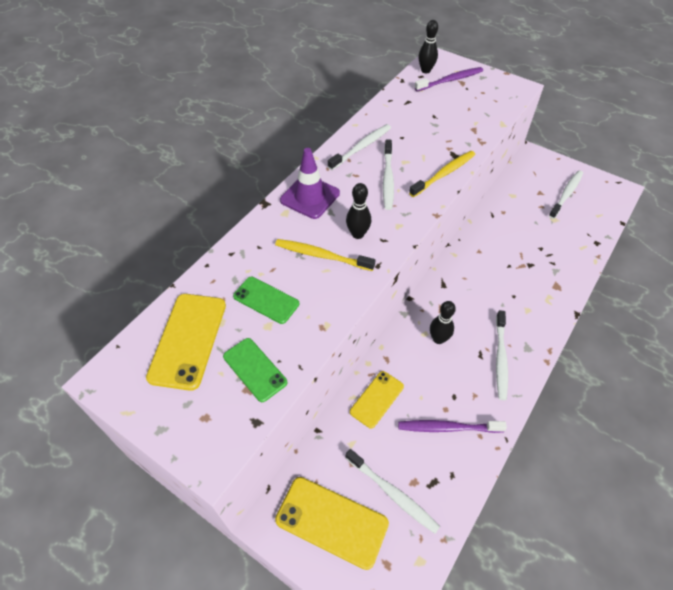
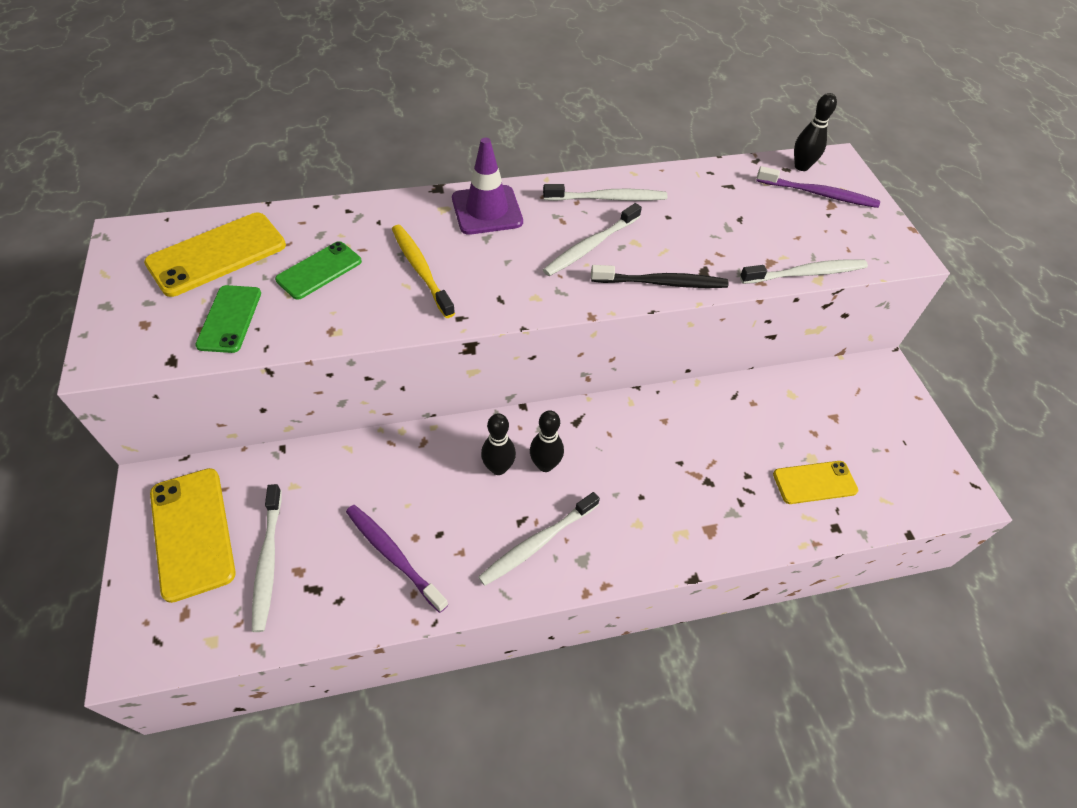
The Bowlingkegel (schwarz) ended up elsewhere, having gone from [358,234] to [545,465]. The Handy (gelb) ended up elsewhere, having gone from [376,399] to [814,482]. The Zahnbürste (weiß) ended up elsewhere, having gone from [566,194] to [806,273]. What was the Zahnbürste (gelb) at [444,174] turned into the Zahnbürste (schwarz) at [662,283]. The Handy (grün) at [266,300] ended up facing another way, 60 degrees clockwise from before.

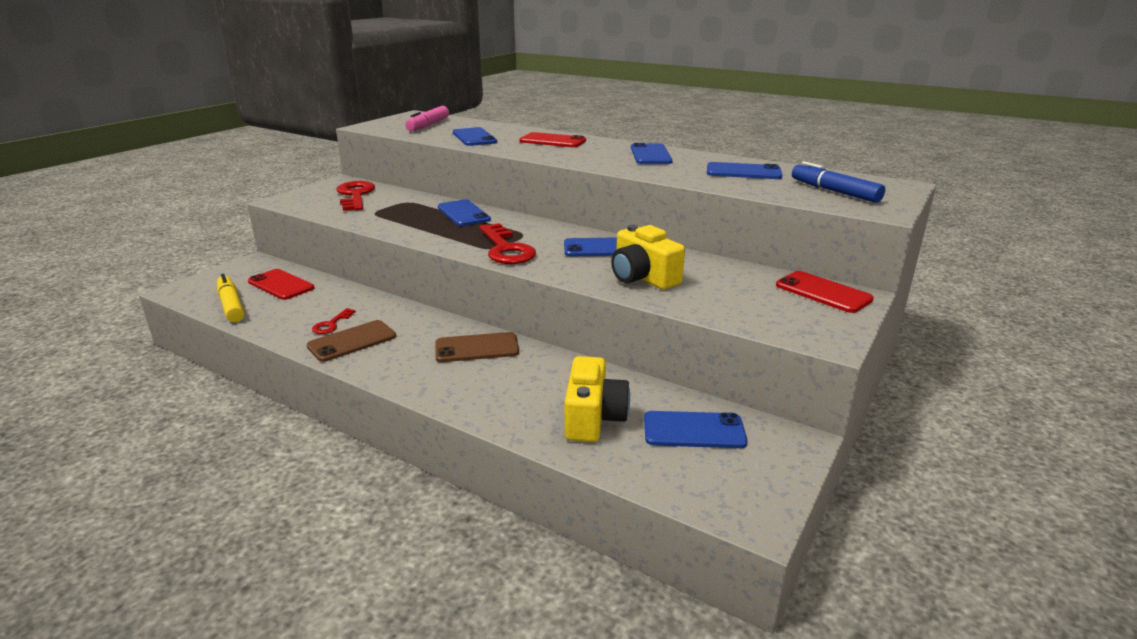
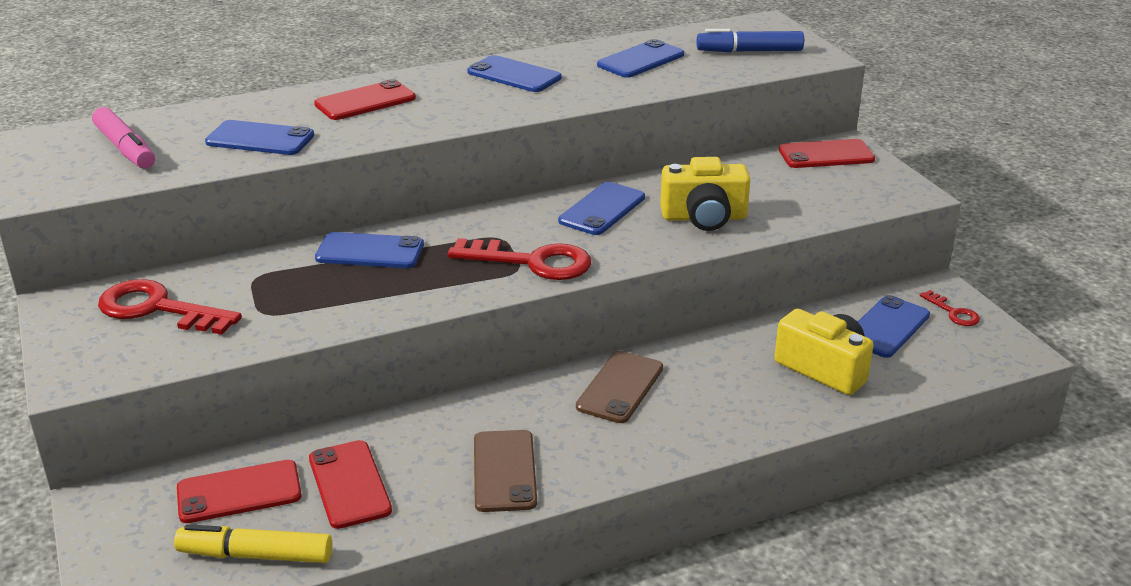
The second view gained the Handy (rot) at [350,484]. The Schlüssel (rot) ended up elsewhere, having gone from [331,324] to [953,312].

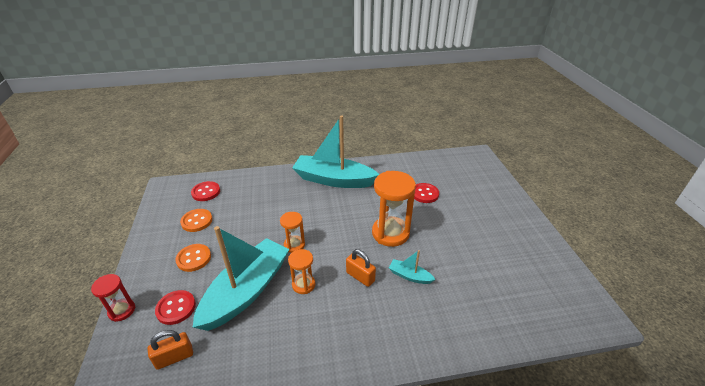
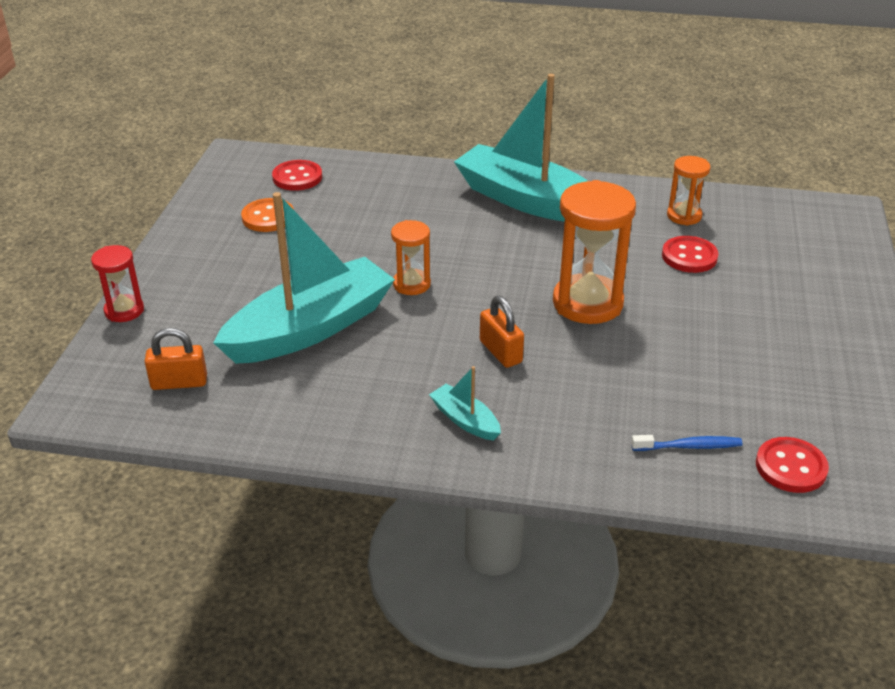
The second view lost the Knopf (orange) at [194,258]. The second view gained the Zahnbürste (blau) at [689,446]. The Knopf (rot) ended up elsewhere, having gone from [176,308] to [791,467]. The Sanduhr (orange) ended up elsewhere, having gone from [303,285] to [684,216]. The Boot (türkis) ended up elsewhere, having gone from [409,276] to [465,420].

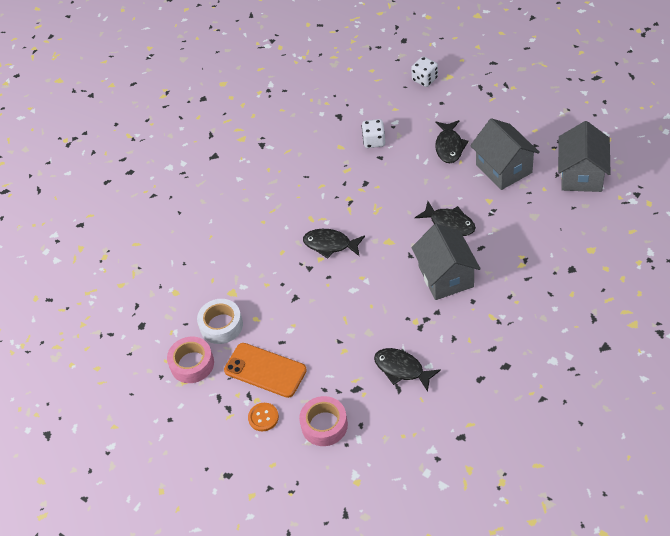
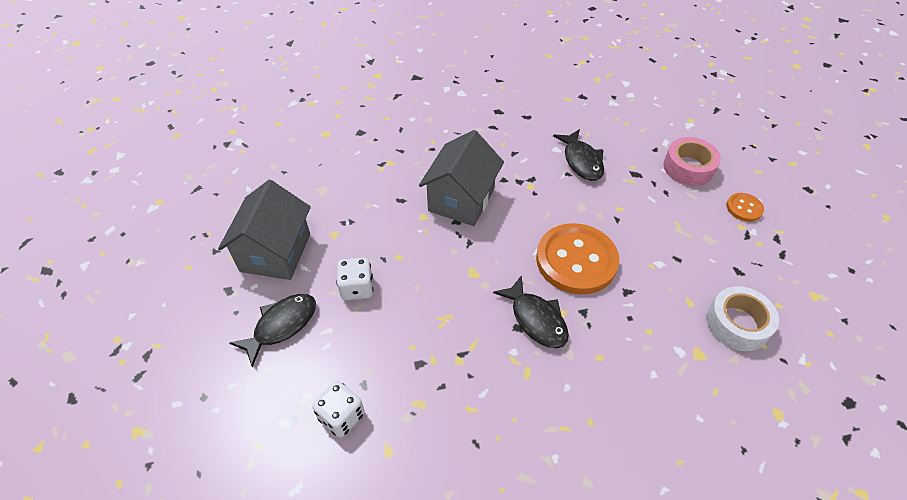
The second view lost the Klebeband (rosa) at [192,364]. The second view lost the Handy (orange) at [265,370]. The second view lost the Fisch (schwarz) at [450,223]. The second view lost the Haus (grau) at [581,175]. The second view gained the Knopf (orange) at [576,260]. The Spielwürfel (weiß) ended up elsewhere, having gone from [425,79] to [357,288].

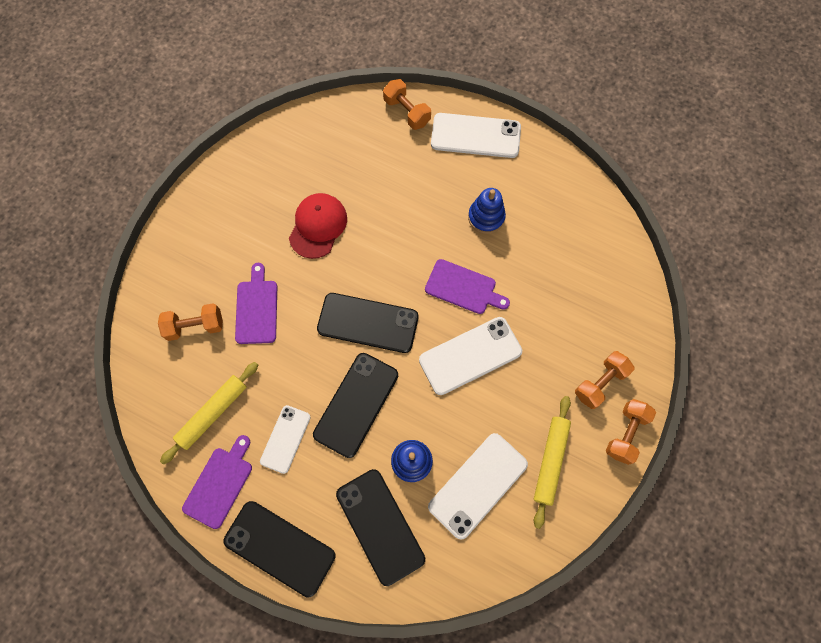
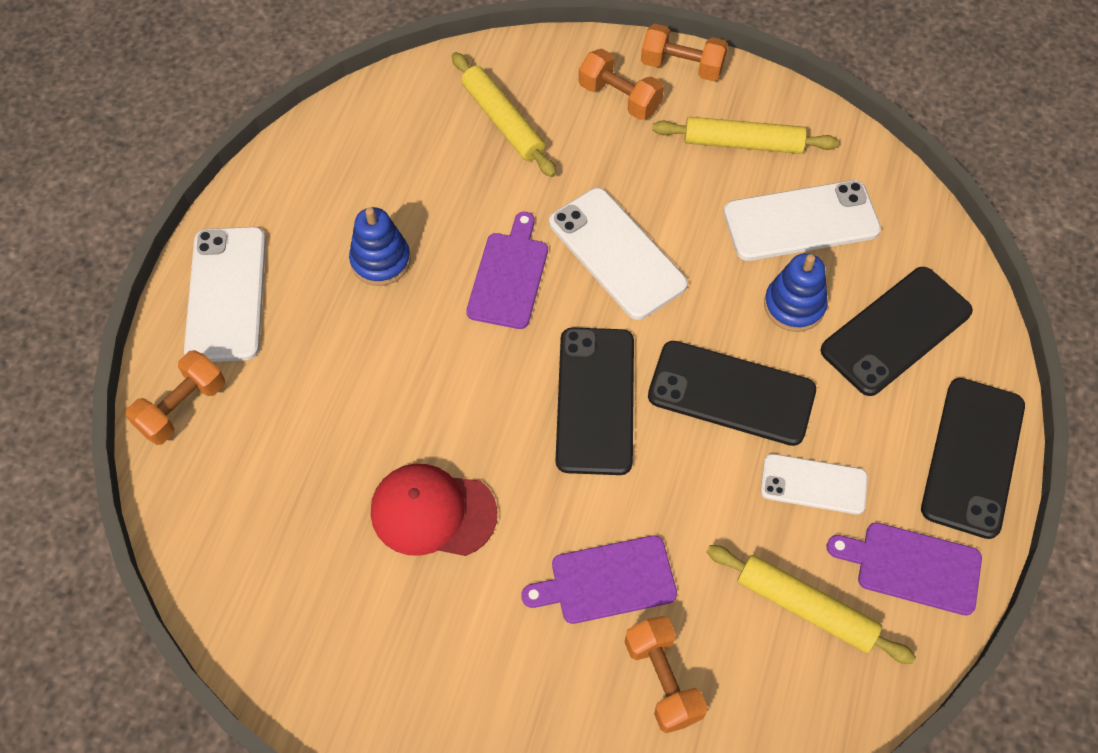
The second view gained the Nudelholz (gelb) at [502,121]. The Handy (weiß) at [477,485] ended up facing another way, 45 degrees counterclockwise from before.

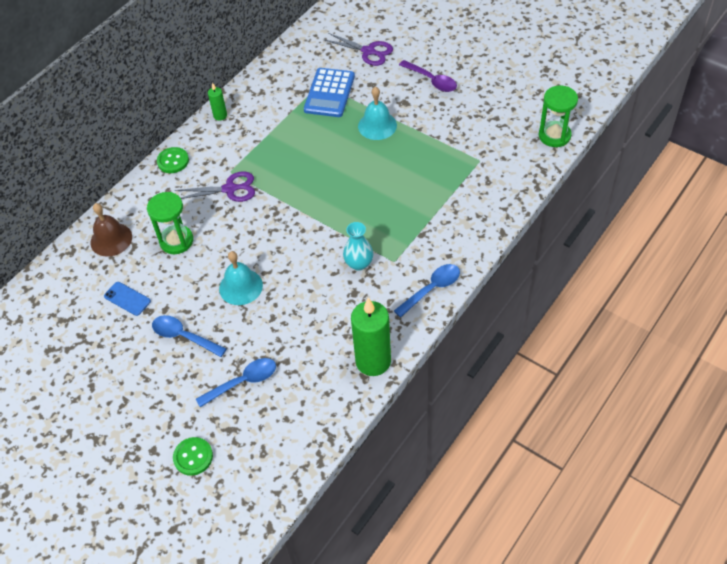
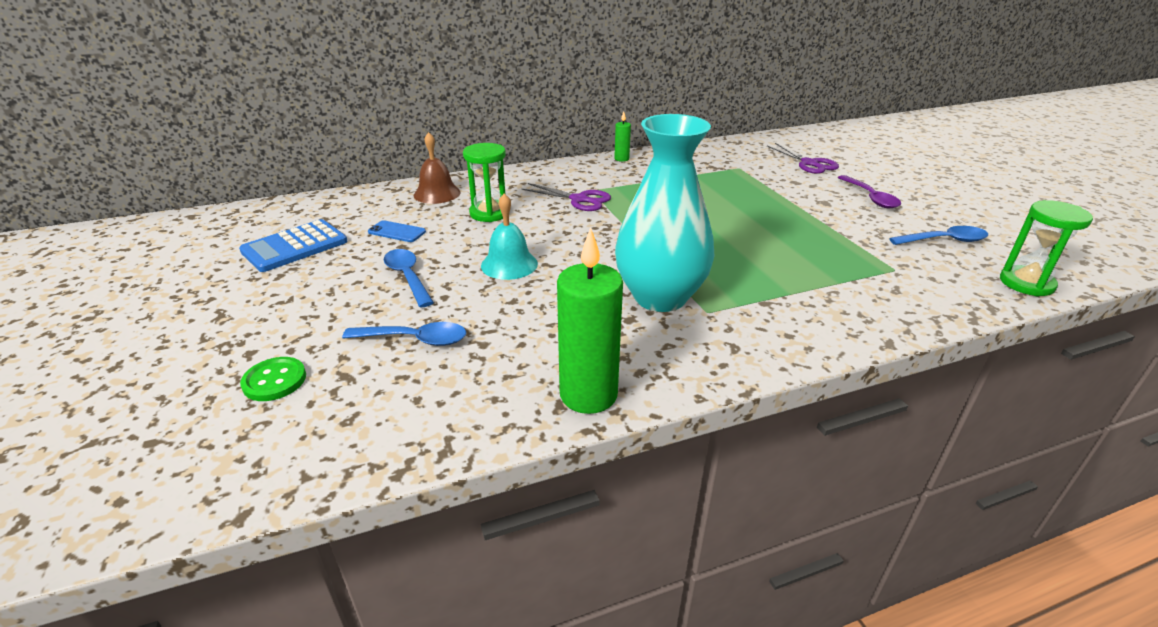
The second view lost the Knopf (grün) at [173,161]. The second view lost the Glocke (türkis) at [377,125]. The Taschenrechner (blau) ended up elsewhere, having gone from [329,93] to [295,247]. The Löffel (blau) ended up elsewhere, having gone from [432,289] to [944,241]. The Handy (blau) at [127,299] ended up facing another way, 45 degrees counterclockwise from before. The size of the Vase (türkis) at [359,263] changed by a factor of 2.21.

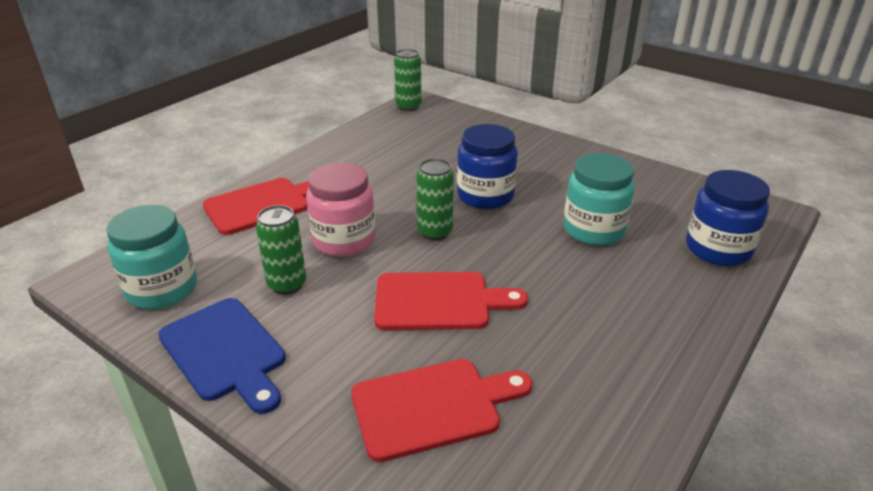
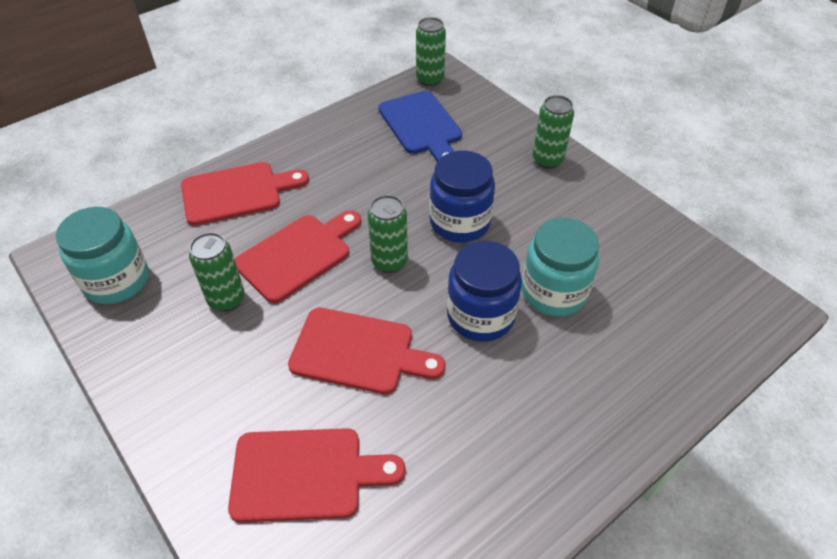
The second view gained the Dose (grün) at [547,160]. The Schneidebrett (blau) ended up elsewhere, having gone from [225,352] to [422,126]. The Einmachglas (blau) ended up elsewhere, having gone from [718,249] to [480,316]. Where the Einmachglas (rosa) stood at [344,240], the Schneidebrett (rot) came to stand at [297,254].

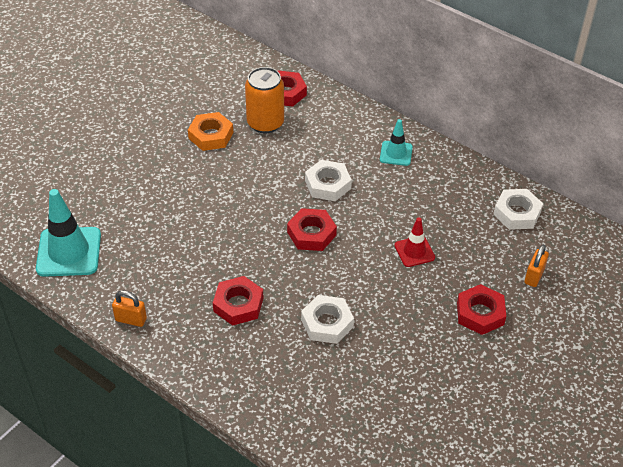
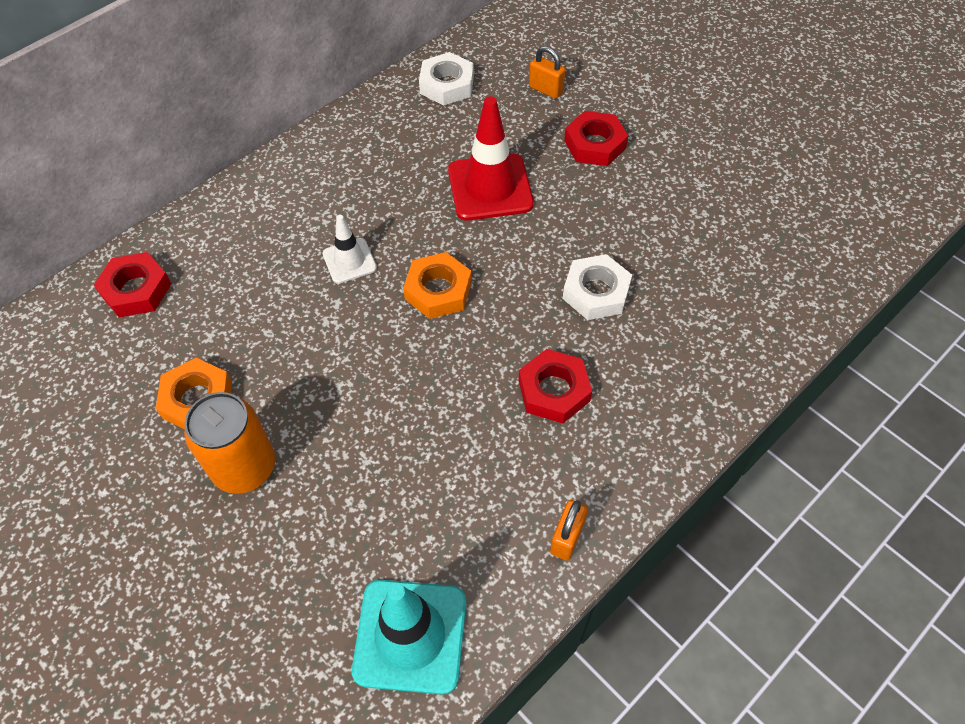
The second view lost the Leitkegel (türkis) at [396,153]. The Dose (orange) ended up elsewhere, having gone from [265,123] to [244,467]. Where the Sechskantmutter (weiß) stood at [327,184], the Leitkegel (weiß) came to stand at [349,261]. What was the Sechskantmutter (rot) at [311,234] turned into the Sechskantmutter (orange) at [438,290]. The size of the Leitkegel (rot) at [414,251] changed by a factor of 1.79.

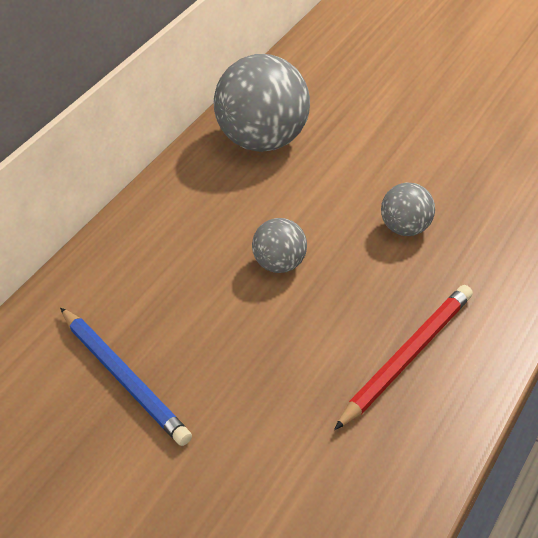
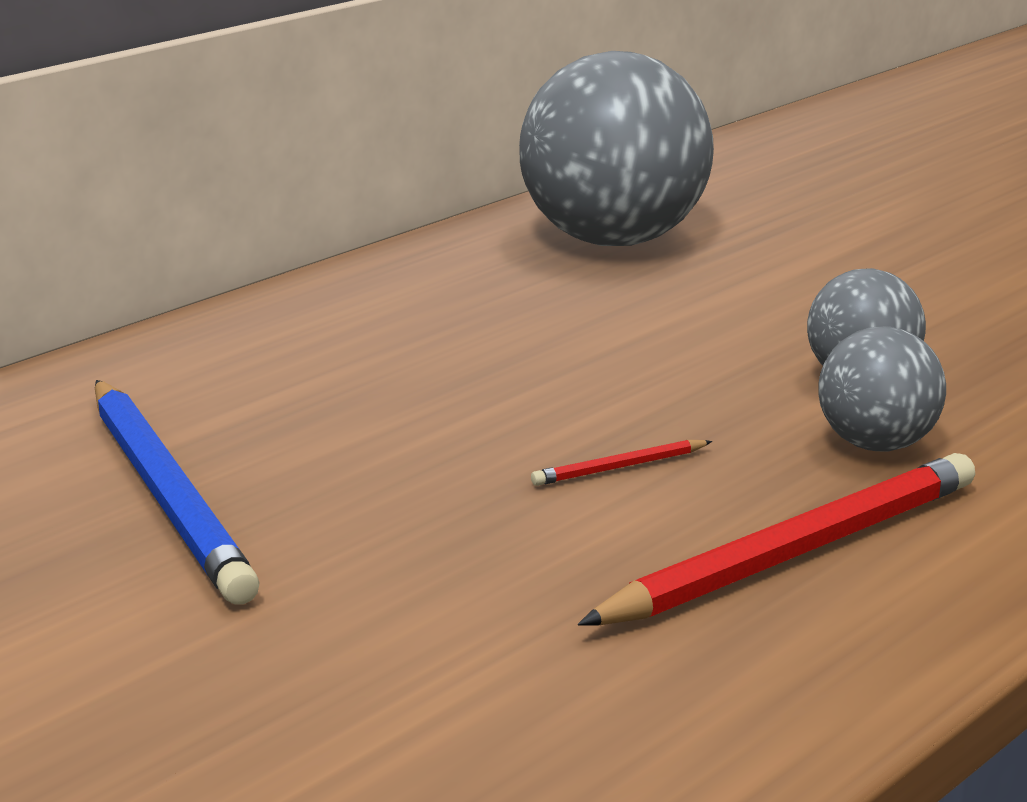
The second view gained the Bleistift (rot) at [619,467]. The Ball (grau) ended up elsewhere, having gone from [280,264] to [876,444].

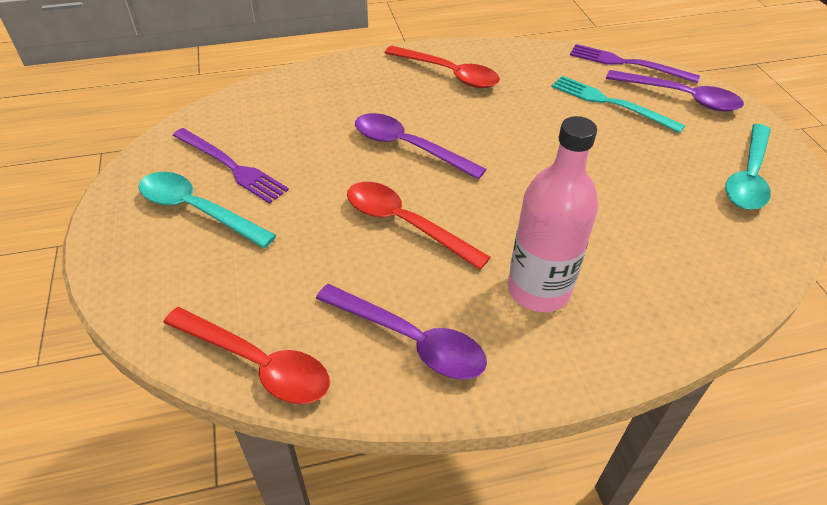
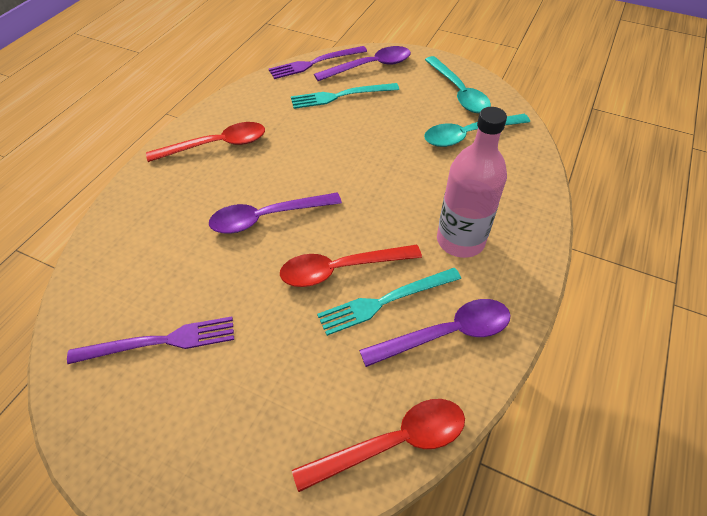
The second view gained the Gabel (türkis) at [386,301]. The Löffel (türkis) ended up elsewhere, having gone from [197,210] to [468,135].

